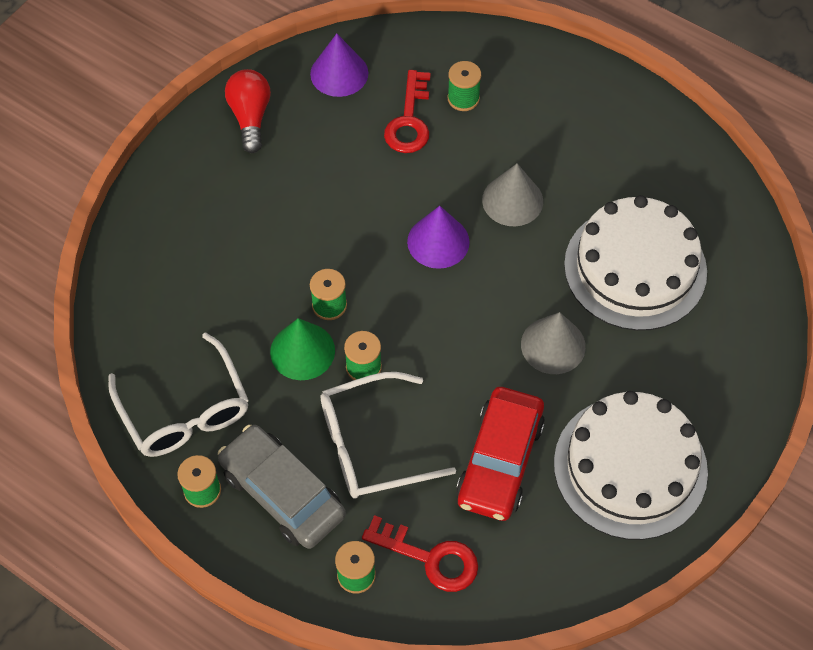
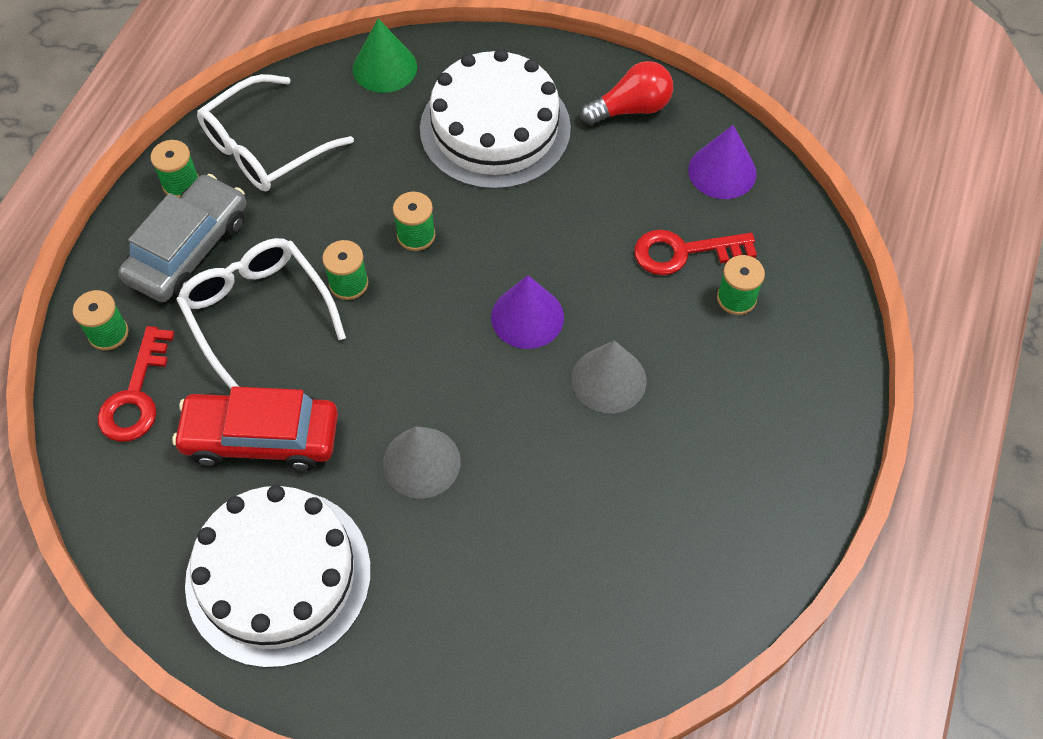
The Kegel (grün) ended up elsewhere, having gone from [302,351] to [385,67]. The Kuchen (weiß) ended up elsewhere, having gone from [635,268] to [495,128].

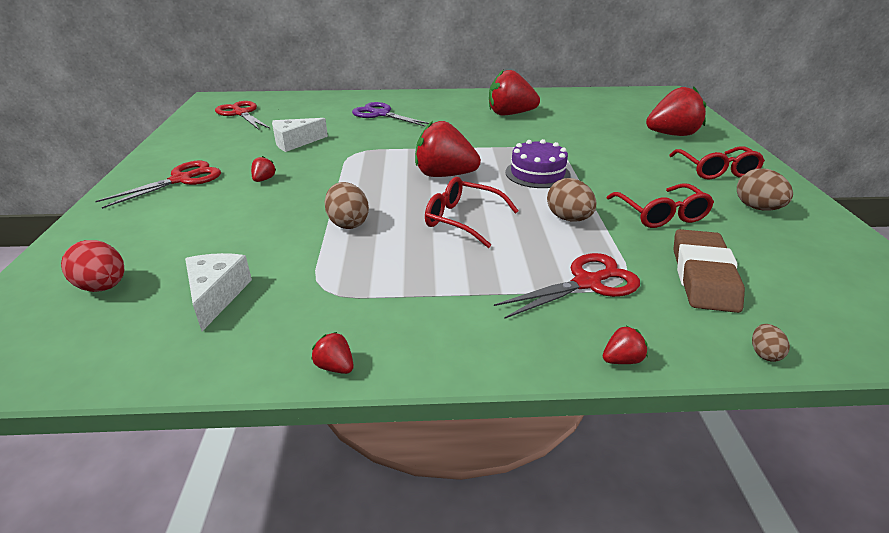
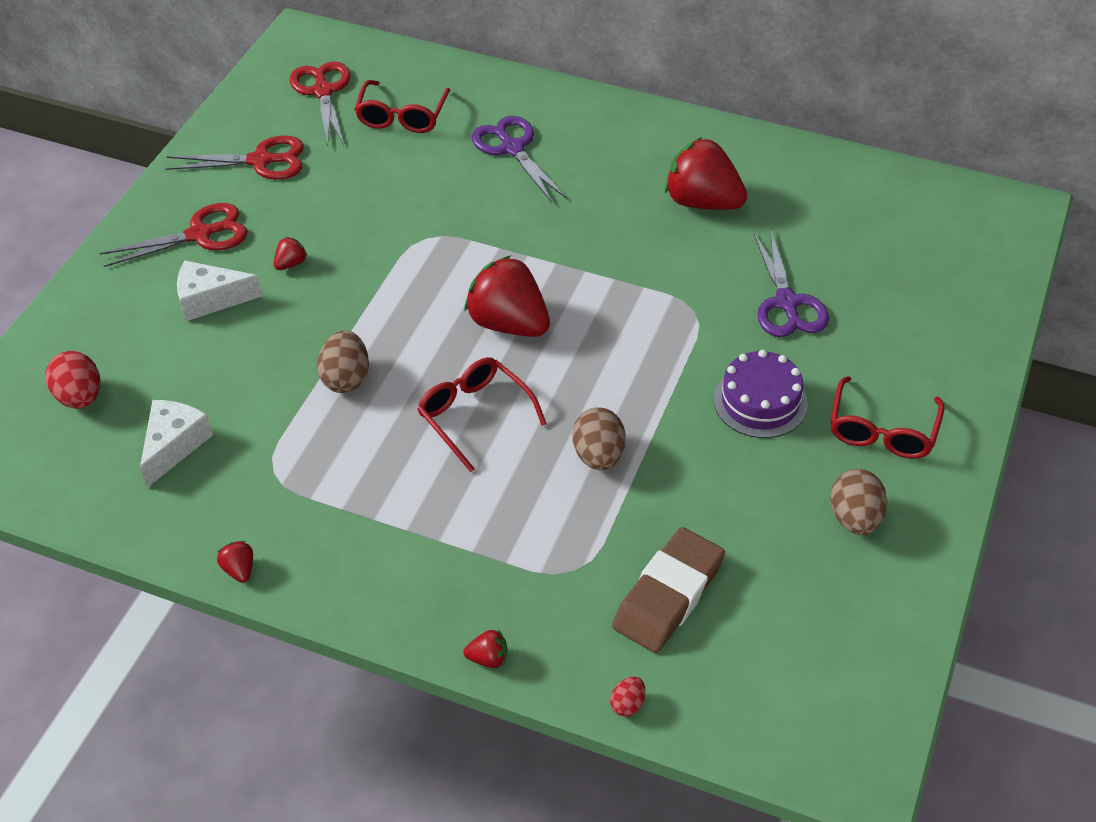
The second view lost the Erdbeere (rot) at [672,135]. The second view gained the Schere (lila) at [787,303]. The Käse (weiß) ended up elsewhere, having gone from [295,142] to [210,299]. The Schere (rot) ended up elsewhere, having gone from [587,283] to [261,161]. The Kuchen (lila) ended up elsewhere, having gone from [537,173] to [760,401]. The Brille (rot) ended up elsewhere, having gone from [661,214] to [402,116]. What was the Ei (braun) at [764,353] turned into the Ei (rot) at [627,704].

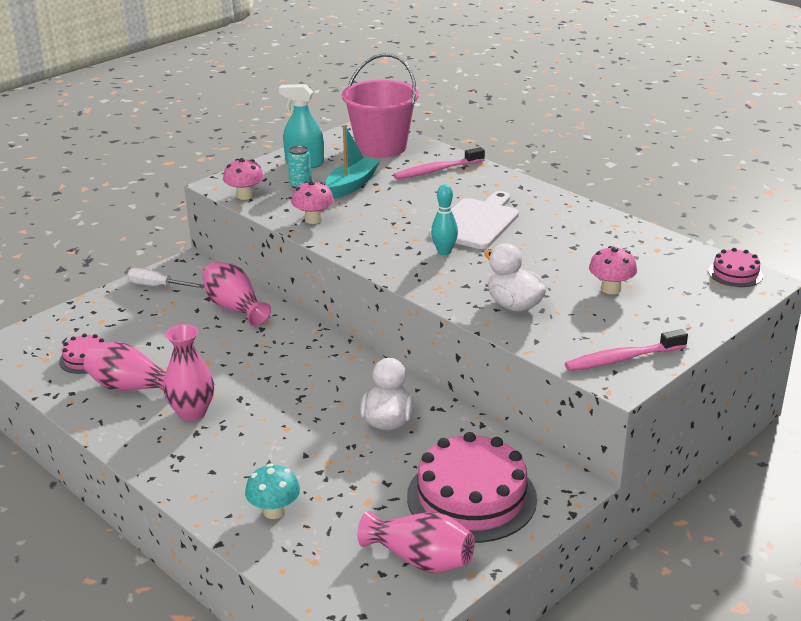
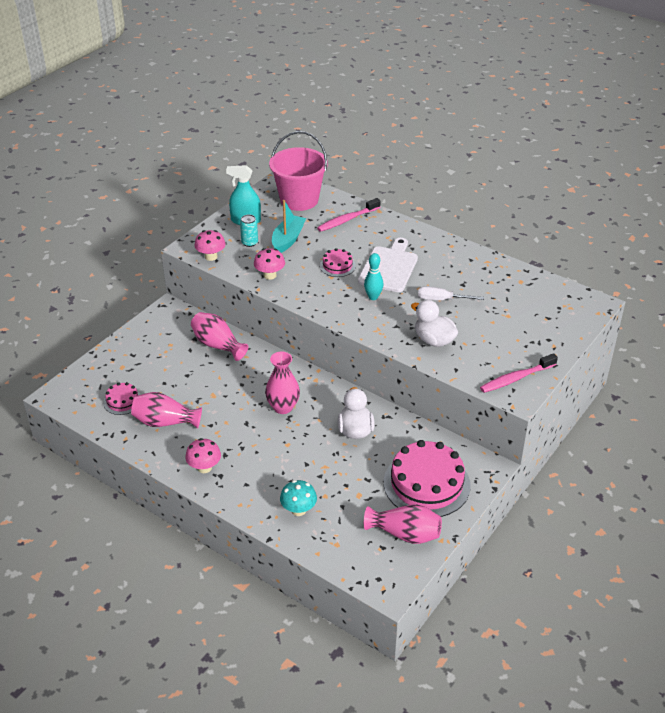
The Schraubenzieher (weiß) ended up elsewhere, having gone from [157,286] to [441,300]. The Vase (rosa) ended up elsewhere, having gone from [192,412] to [283,407]. The Pilz (rosa) ended up elsewhere, having gone from [611,289] to [204,467]. The Kuchen (rosa) ended up elsewhere, having gone from [735,273] to [337,266].

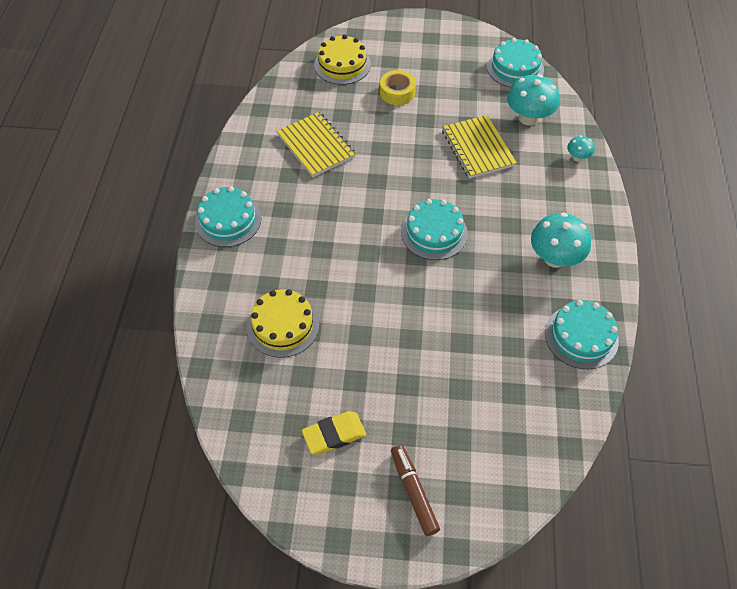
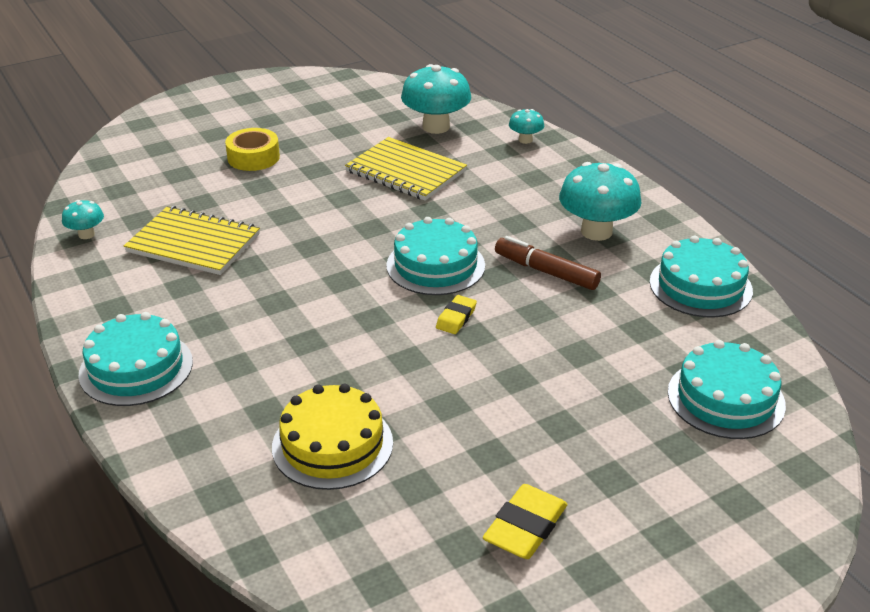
The second view lost the Kuchen (gelb) at [342,65]. The second view gained the Pilz (türkis) at [86,234]. The second view gained the Radiergummi (gelb) at [456,318]. The Filzstift (braun) ended up elsewhere, having gone from [413,492] to [546,271]. The Kuchen (türkis) ended up elsewhere, having gone from [515,68] to [726,398].

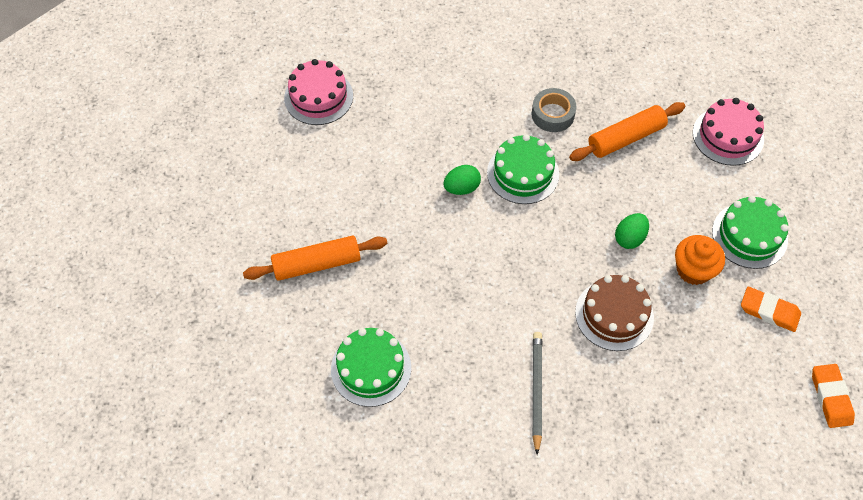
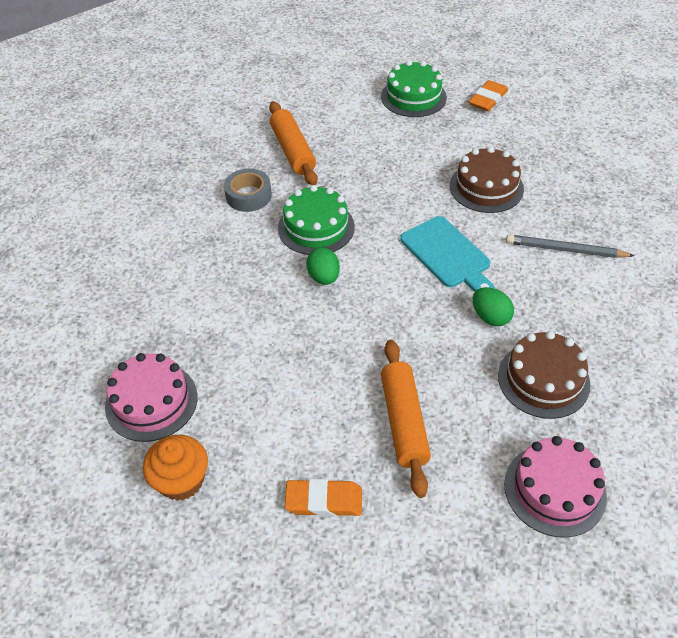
The second view gained the Schneidebrett (türkis) at [448,255]. The Ei (grün) ended up elsewhere, having gone from [629,238] to [490,317]. The Muffin (orange) ended up elsewhere, having gone from [693,270] to [181,480]. The Kuchen (rosa) ended up elsewhere, having gone from [728,136] to [555,489]. The Radiergummi (orange) ended up elsewhere, having gone from [830,397] to [324,501]. What was the Kuchen (grün) at [371,368] turned into the Kuchen (braun) at [543,379].

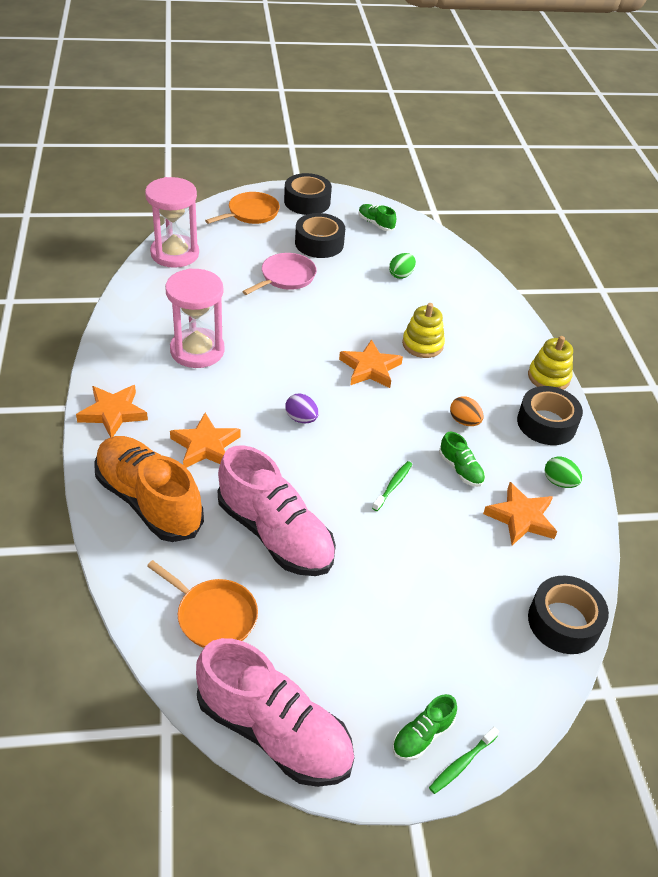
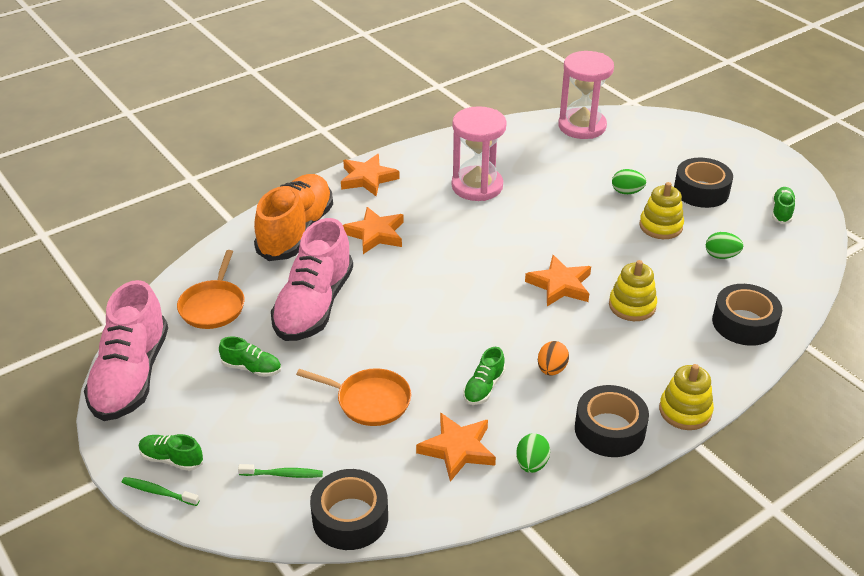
The second view lost the Ei (lila) at [301,419]. The second view gained the Schuh (grün) at [251,368]. The second view gained the Stapelspielzeug (gelb) at [660,226]. The Pfanne (orange) ended up elsewhere, having gone from [251,213] to [370,401]. The Klebeband (schwarz) ended up elsewhere, having gone from [307,202] to [744,323]. The Zahnbürste (grün) ended up elsewhere, having gone from [393,486] to [283,474]. Where the Pfanne (rosa) stood at [286,277], the Ei (grün) came to stand at [627,192].

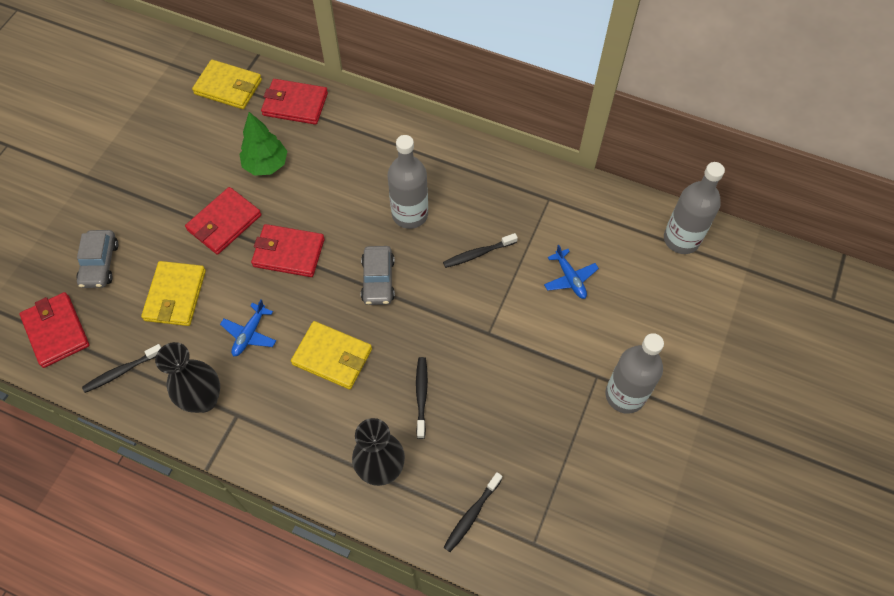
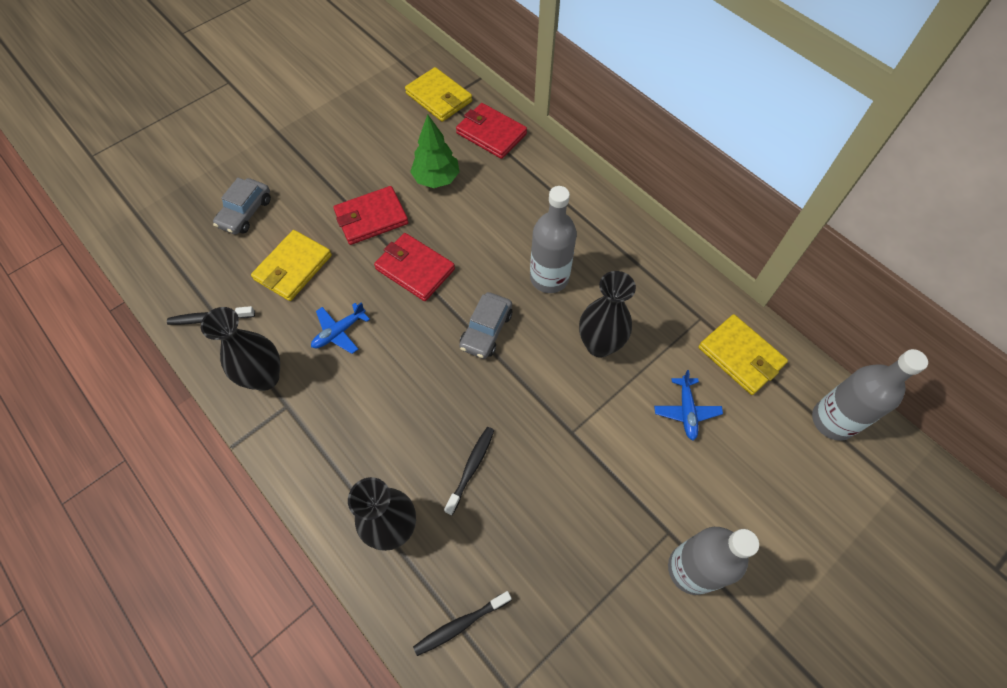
The second view lost the Geldbörse (rot) at [56,331]. The Geldbörse (gelb) ended up elsewhere, having gone from [332,356] to [741,356]. Where the Zahnbürste (schwarz) stood at [478,254], the Vase (schwarz) came to stand at [599,345].

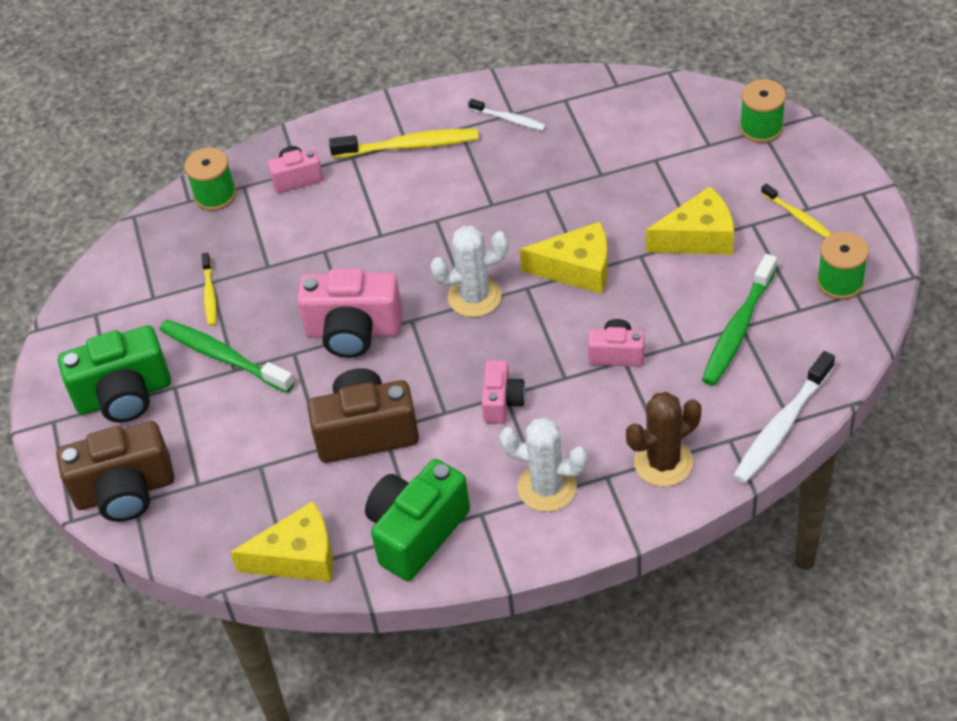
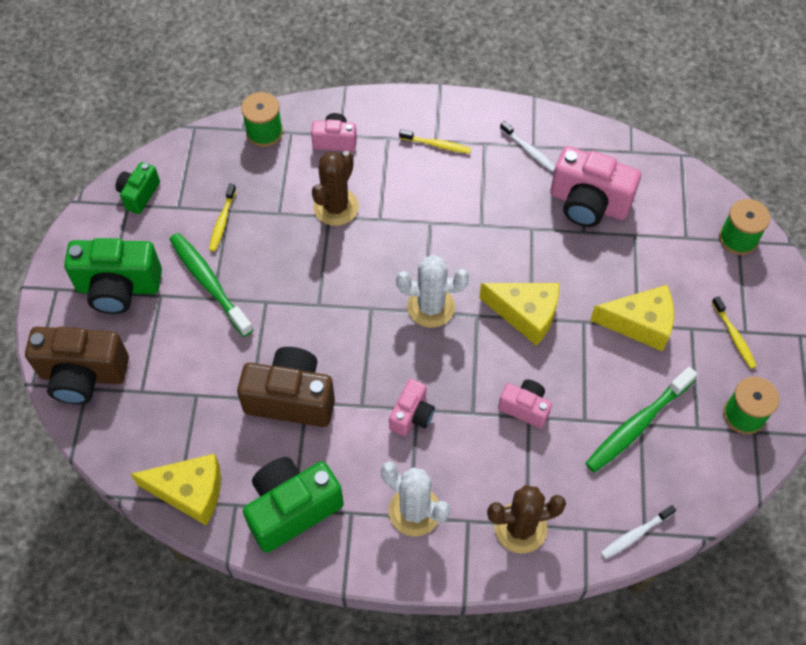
The second view gained the Kamera (grün) at [139,194]. The second view gained the Kaktus (braun) at [336,207]. The Kamera (rosa) ended up elsewhere, having gone from [353,332] to [588,204]. The size of the Zahnbürste (gelb) at [408,146] changed by a factor of 0.56. The size of the Zahnbürste (weiß) at [782,426] changed by a factor of 0.56.

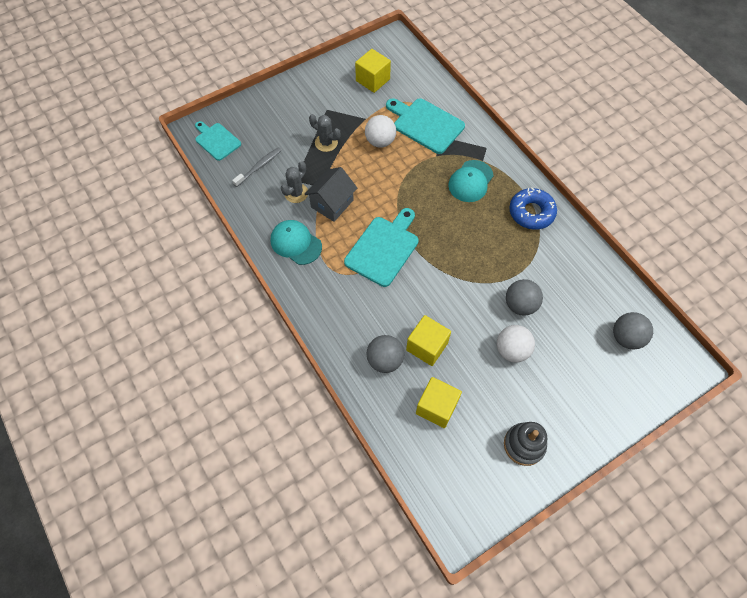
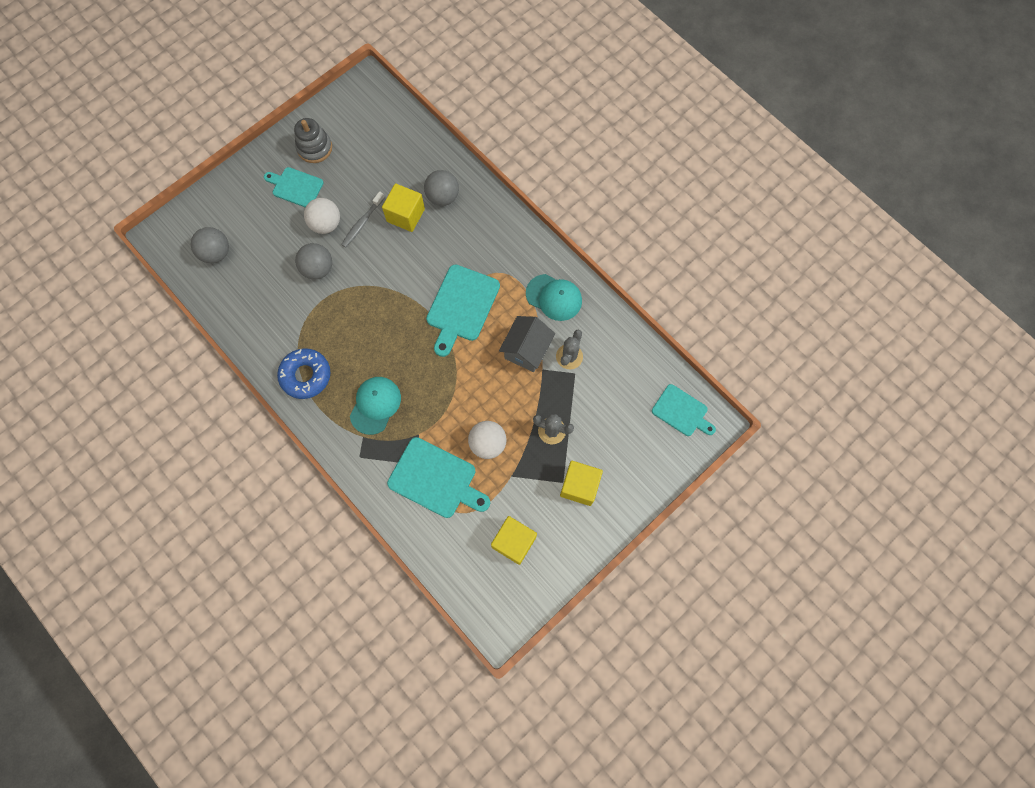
The second view gained the Schneidebrett (türkis) at [295,187]. The Zahnbürste (grau) ended up elsewhere, having gone from [259,167] to [362,223]. The Kubus (gelb) ended up elsewhere, having gone from [436,407] to [579,486].

